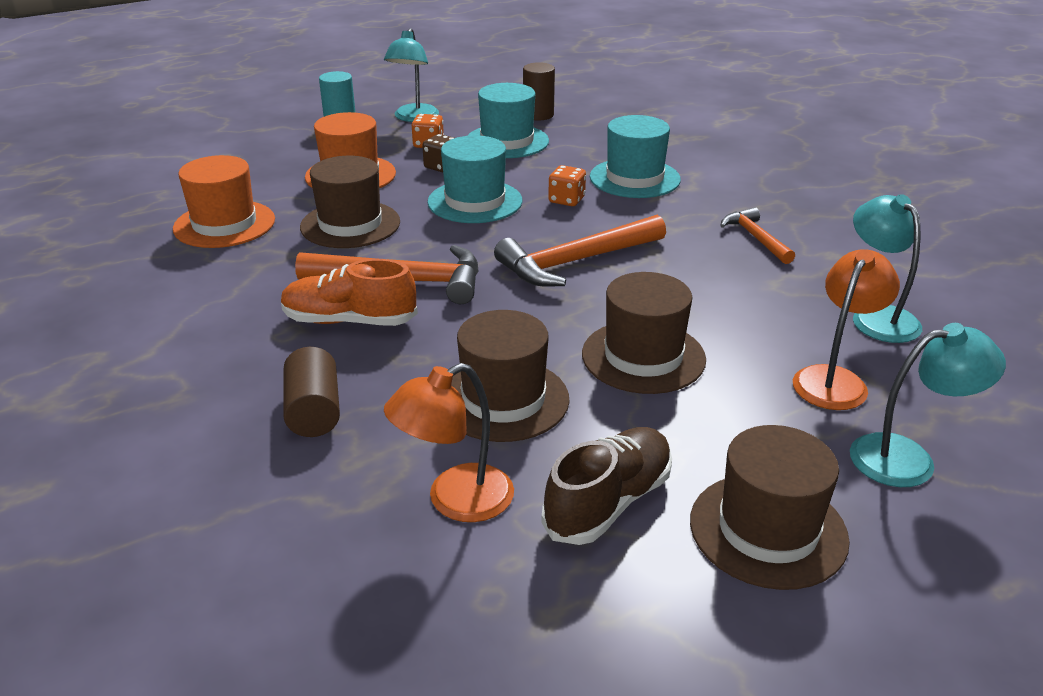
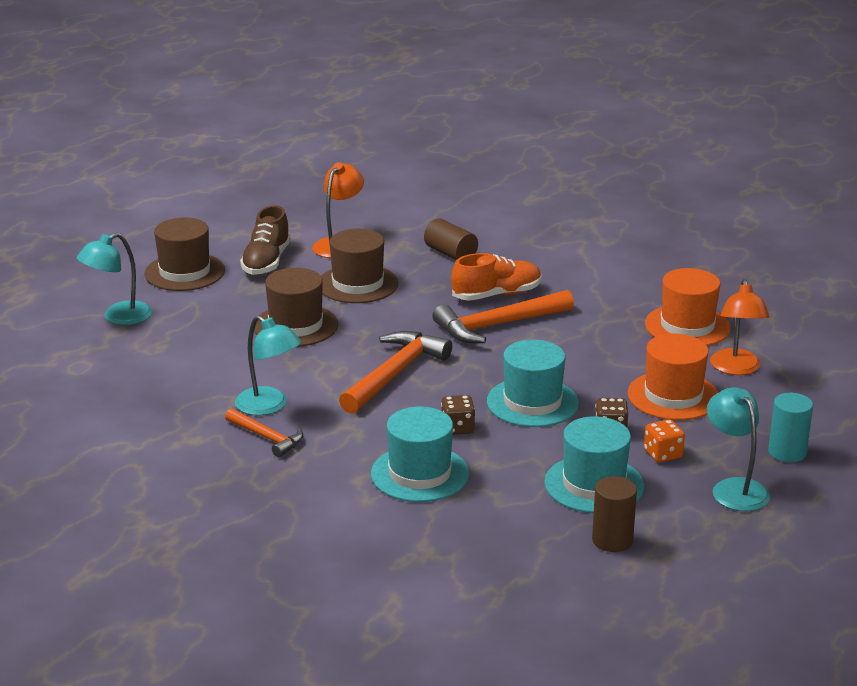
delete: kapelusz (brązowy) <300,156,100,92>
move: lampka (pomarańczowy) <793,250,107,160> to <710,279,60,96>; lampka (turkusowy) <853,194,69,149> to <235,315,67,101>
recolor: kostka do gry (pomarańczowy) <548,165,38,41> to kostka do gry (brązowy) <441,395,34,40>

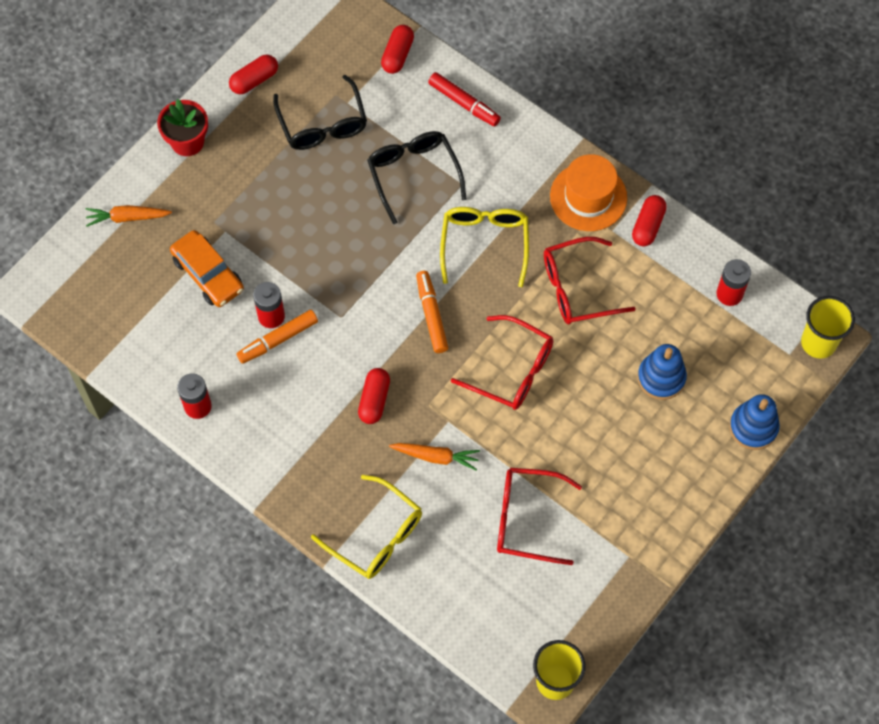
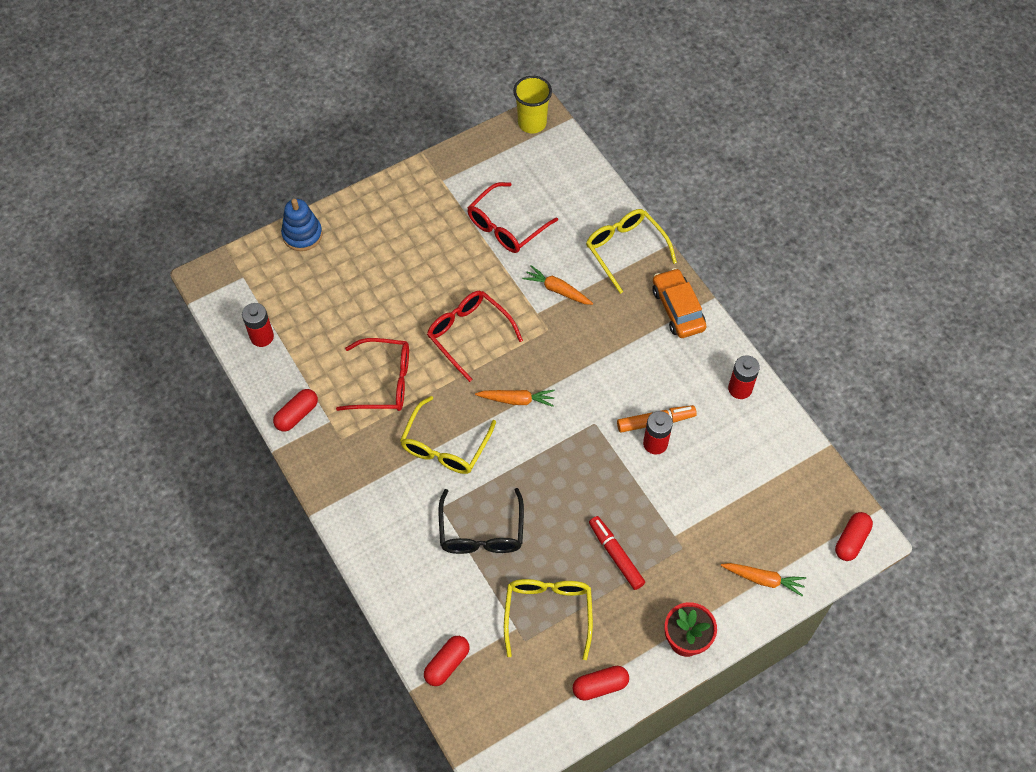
delete: kapelusz (pomarańczowy) <550,154,77,77>; zabawka nakładanka (niebieski) <638,344,49,56>; szklanka (żółty) <801,296,54,63>
move: samochód (pomarańczowy) <170,230,74,77> to <653,268,54,70>; kapsułka (czerwony) <358,368,32,56> to <835,512,38,49>; flamaster (czerwony) <428,72,73,54> to <589,516,56,74>
replace: flamaster (pomarańczowy) <416,271,32,82> to marchewka (pomarańczowy) <475,390,80,17>
recolor: okulary (czarny) <273,75,94,75> to okulary (żółty) <504,579,89,81>
rotate: okulary (czerwony) <497,468,85,97> = <467,182,91,71> 105 degrees clockwise

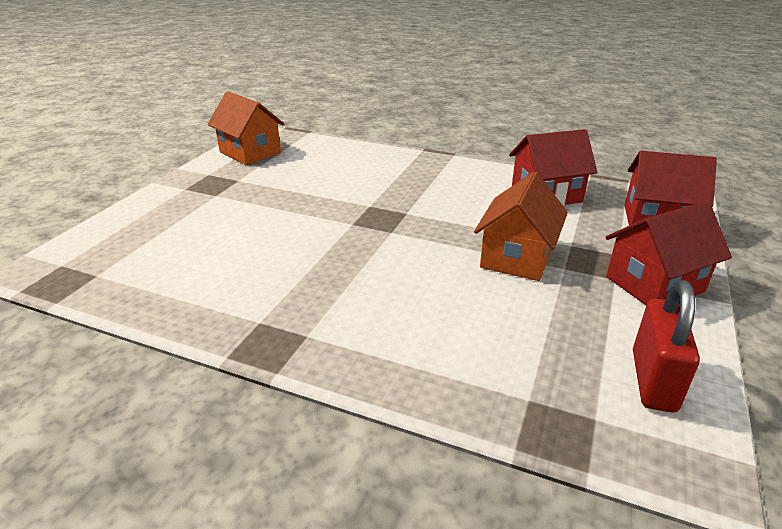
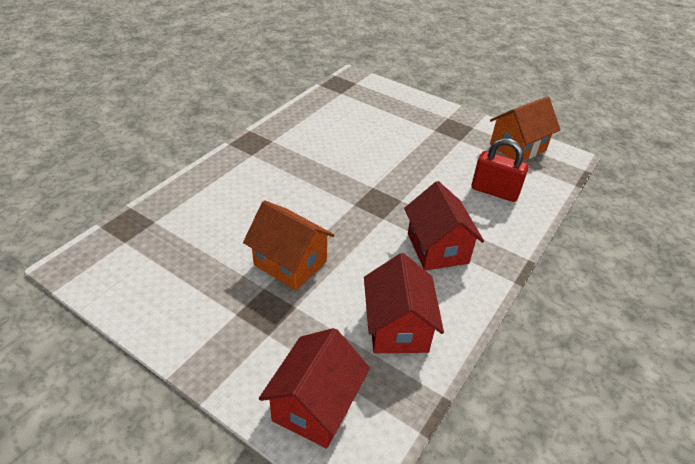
move: domek (czerwony) <605,201,127,104> to <404,181,80,89>; kłódka (czerwony) <633,280,67,132> to <472,138,57,64>

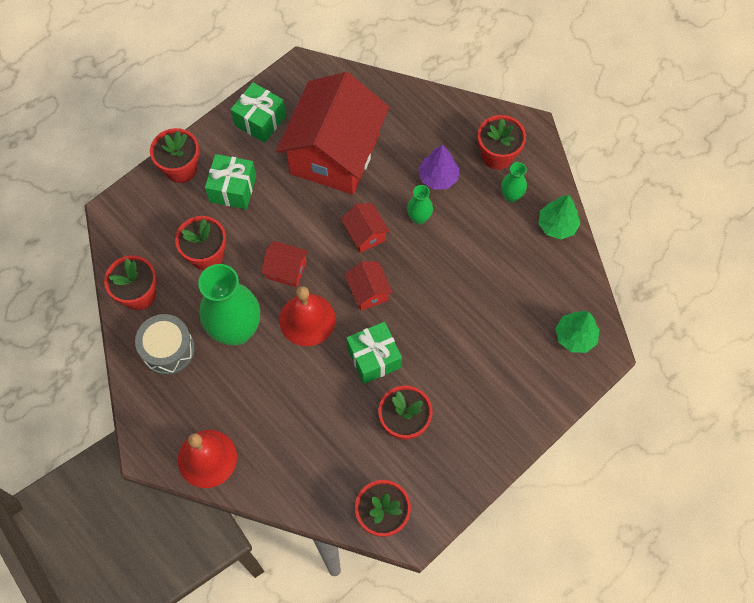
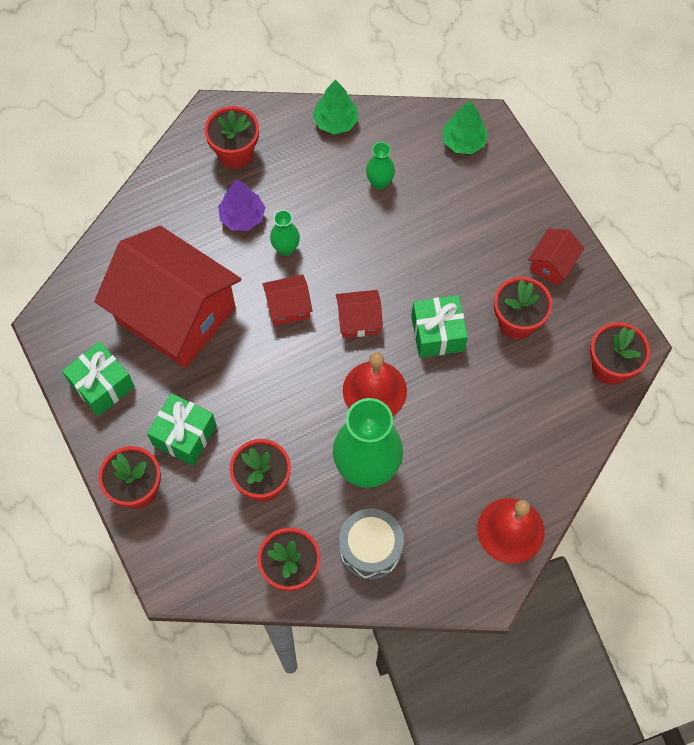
move: domek (czerwony) <261,241,47,46> to <528,229,56,57>; wazon (zielony) <501,162,26,41> to <366,142,29,48>

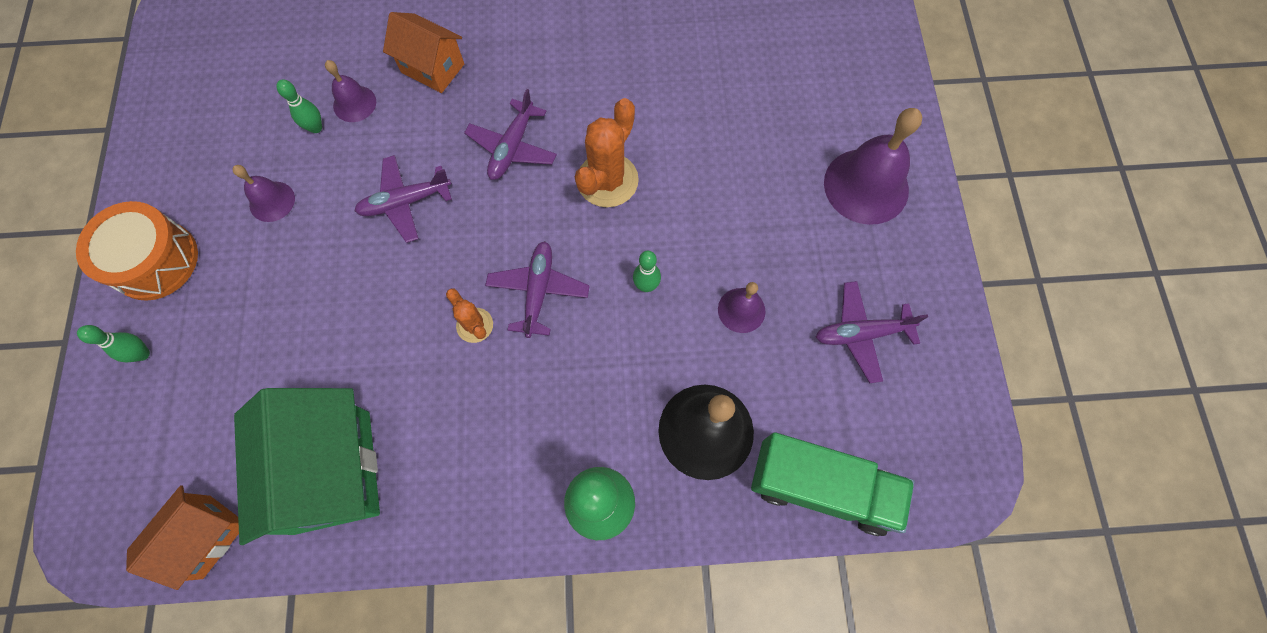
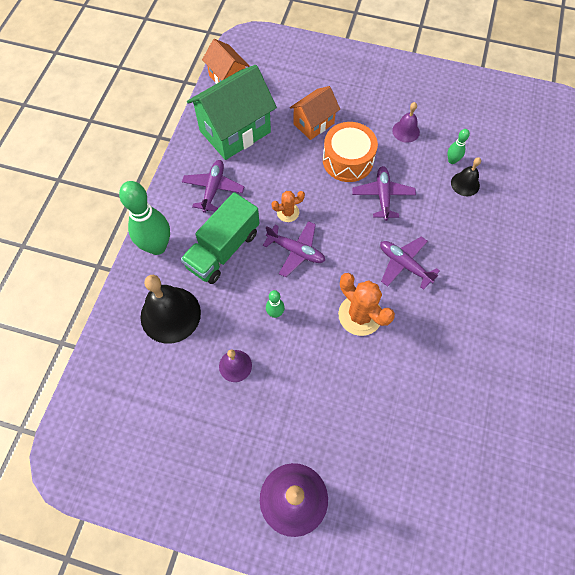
delete: kręgiel (zielony) <77,325,73,38>
move: bęben (pomarańczowy) <76,201,122,100> to <323,122,55,60>; domek (pomarańczowy) <383,12,81,81> to <290,86,50,54>; ciężarówka (zielony) <751,432,163,104> to <181,192,79,92>; samolot (fioletowy) <816,281,112,102> to <182,160,62,53>
recolor: dzwonek (fioletowy) <325,60,51,62> to dzwonek (czarny) <451,157,30,39>
rotate: domek (zielony) <234,388,146,157> = <187,65,90,95> 45 degrees counterclockwise

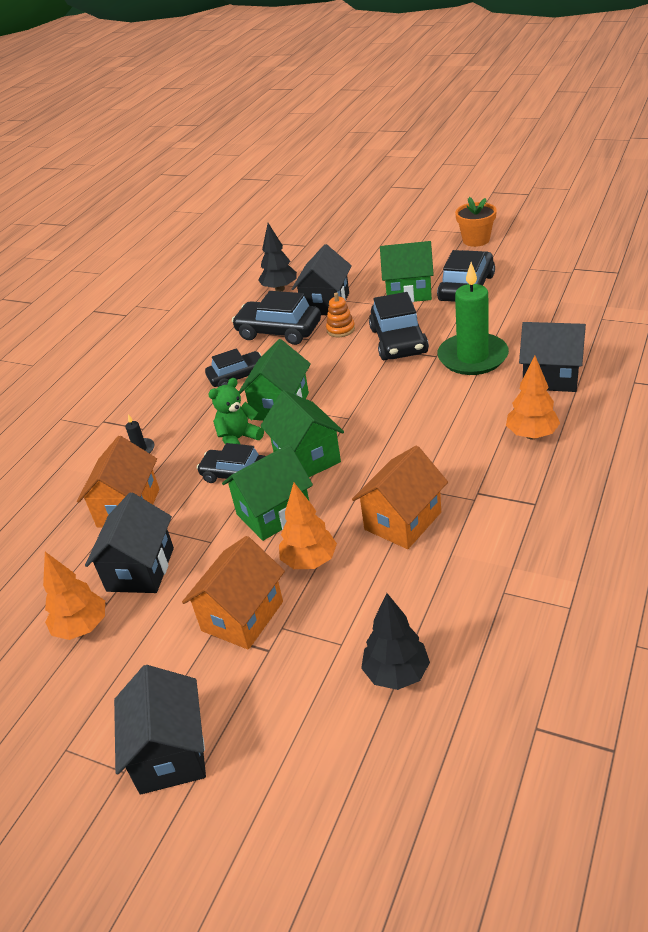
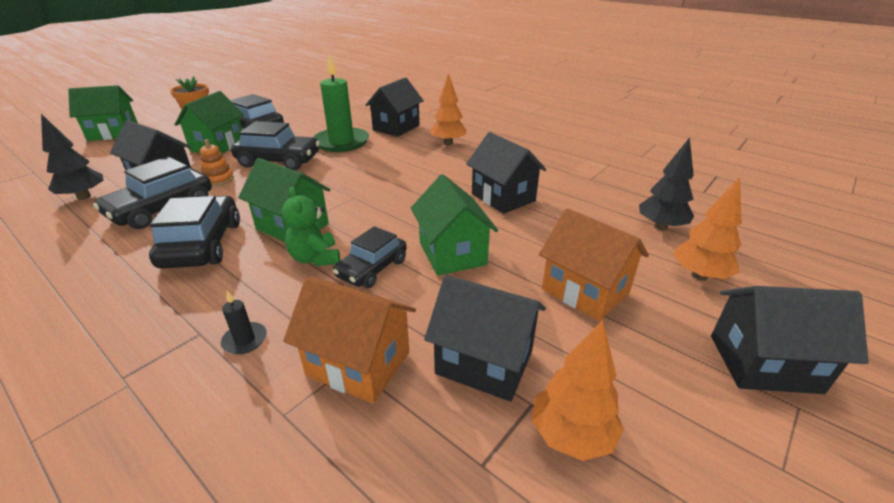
move: domek (zielony) <261,390,83,87> to <68,85,70,56>; drzewko (pomarańczowy) <279,483,58,86> to <673,177,69,104>
recolor: domek (pomarańczowy) <352,446,96,103> to domek (czarny) <466,132,80,82>
resize: samochód (czarny) <205,348,56,39> = <149,196,91,73> x1.52

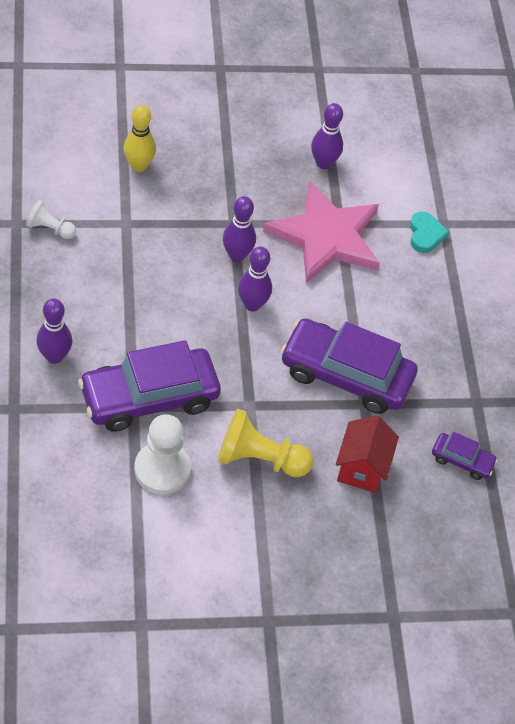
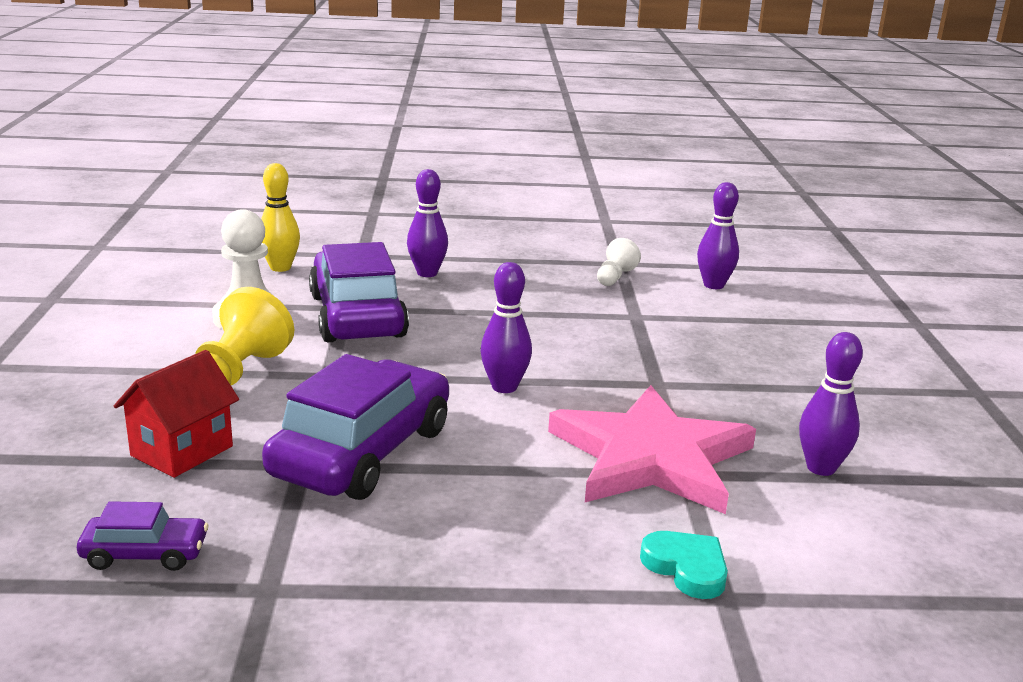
move: kręgiel (żółty) <123,105,33,67> to <261,163,39,109>; kręgiel (fioletowy) <223,196,33,66> to <697,182,42,107>
rotate: domek (czerwony) <336,415,63,78> = <114,350,125,128> 75 degrees counterclockwise; serce (turkusowy) <410,211,39,42> = <640,531,88,68> 135 degrees counterclockwise; samochód (fioletowy) <432,432,66,48> = <77,501,131,70> 120 degrees counterclockwise

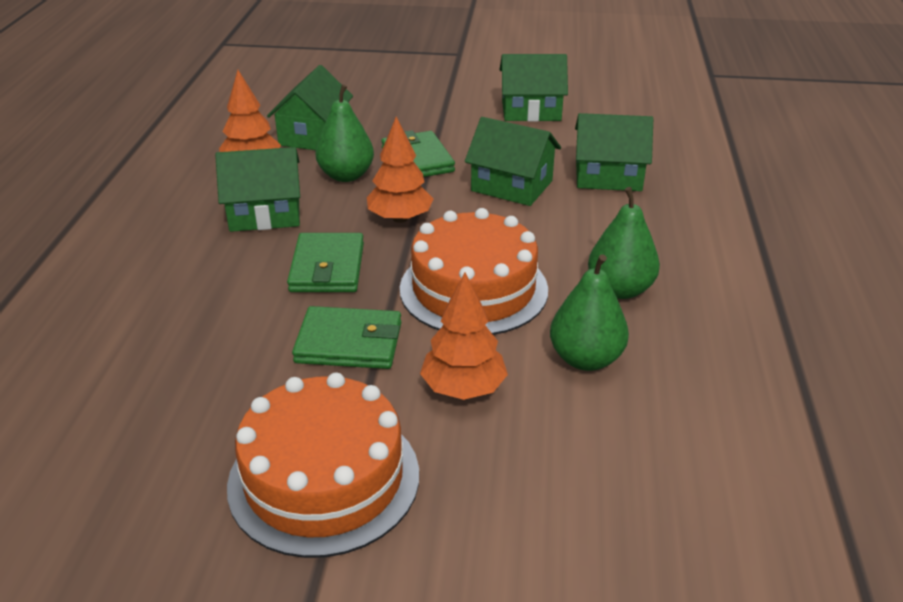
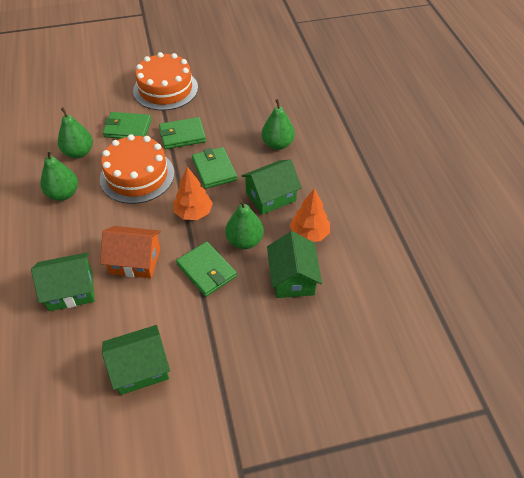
insert: gruszka (zielony) <262,99,33,51>
replace: drzewko (pomarańczowy) <420,273,88,127> to portfel (zielony) <103,112,49,27>
recolor: domek (zielony) <465,117,96,89> to domek (pomarańczowy) <100,226,61,52>

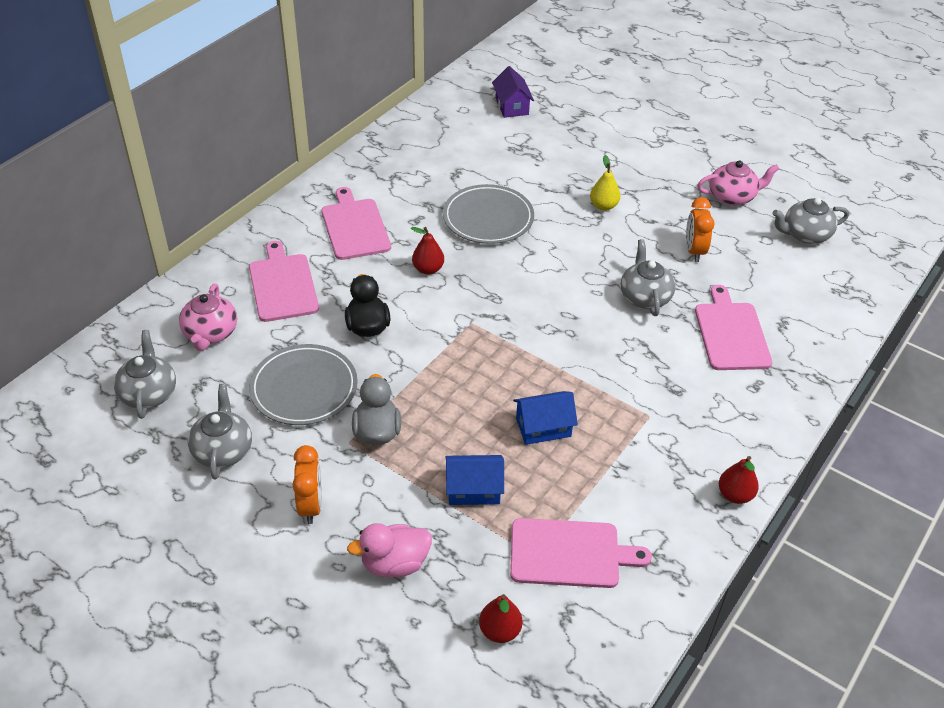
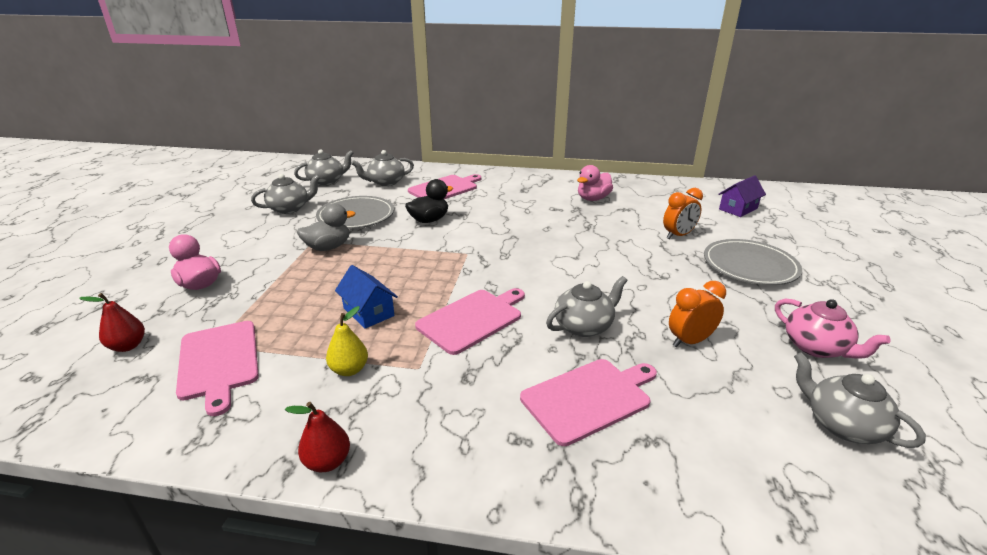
delete: gruszka (czerwony) <411,227,33,48>; domek (niebieski) <445,455,59,50>
insert: kaczka (różowy) <577,165,36,36>
move: budzik (pomarańczowy) <292,445,30,79> to <663,188,40,51>; deska do krojenia (różowy) <321,187,70,73> to <415,288,110,67>; talerz (szary) <443,184,91,60> to <704,239,98,46>; gruszka (żółty) <590,155,30,56> to <326,306,42,70>
recolor: imbryk (różowy) <179,284,58,67> to imbryk (szary) <351,150,63,36>

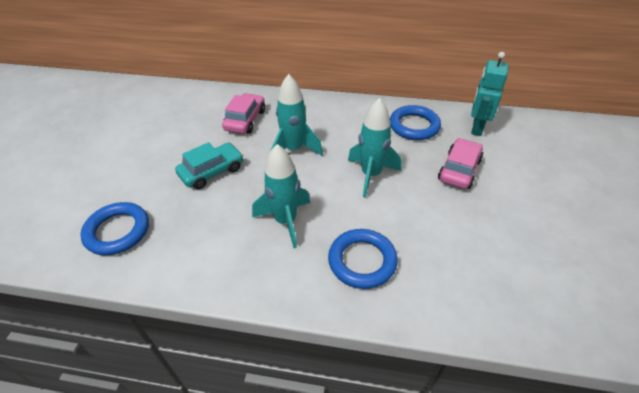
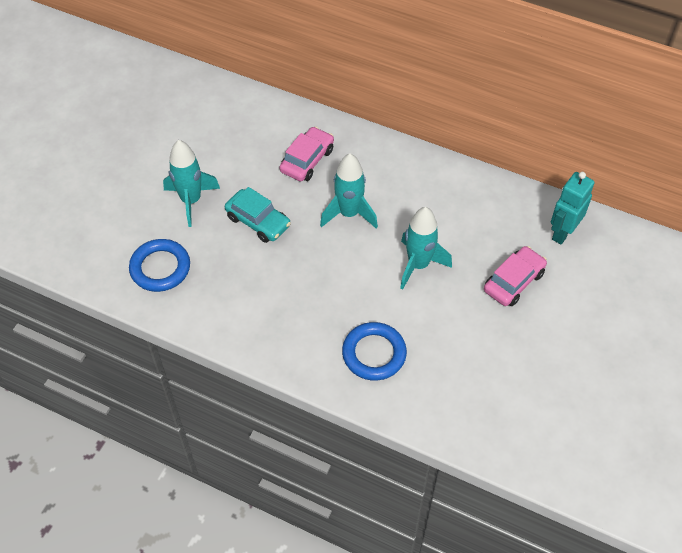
delete: pierścień (niebieski) <390,105,51,35>
move: rakieta (turkusowy) <252,144,58,104> to <163,140,57,87>
rotate: samochód (turkusowy) <175,142,68,47> = <225,187,66,56> 60 degrees clockwise

